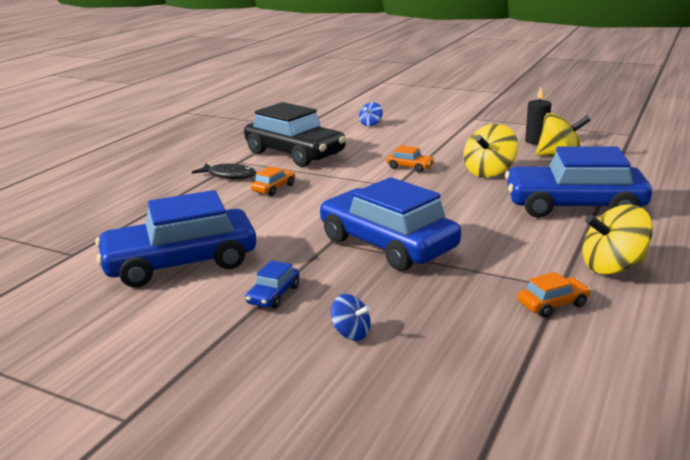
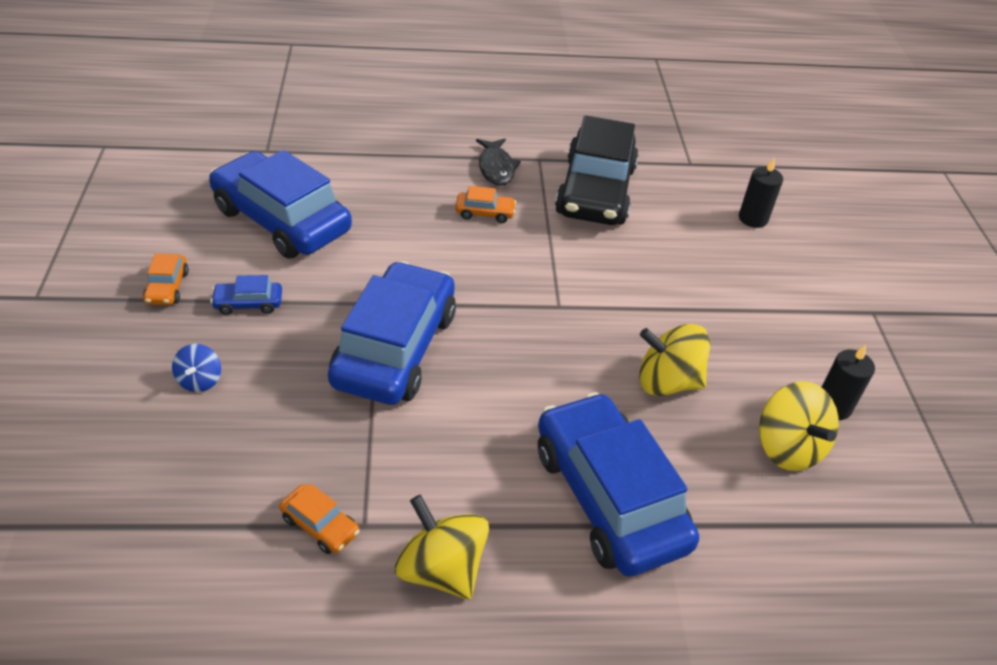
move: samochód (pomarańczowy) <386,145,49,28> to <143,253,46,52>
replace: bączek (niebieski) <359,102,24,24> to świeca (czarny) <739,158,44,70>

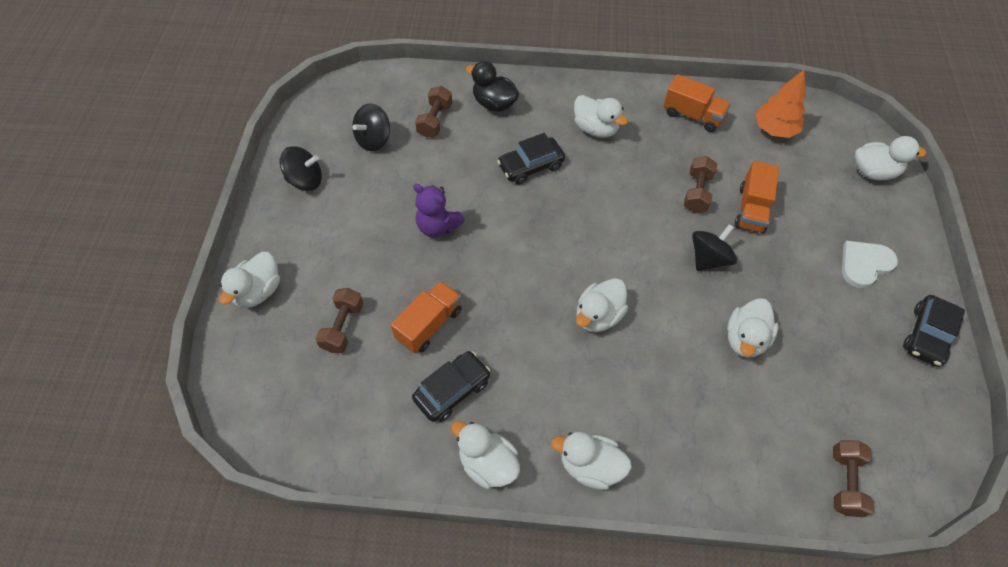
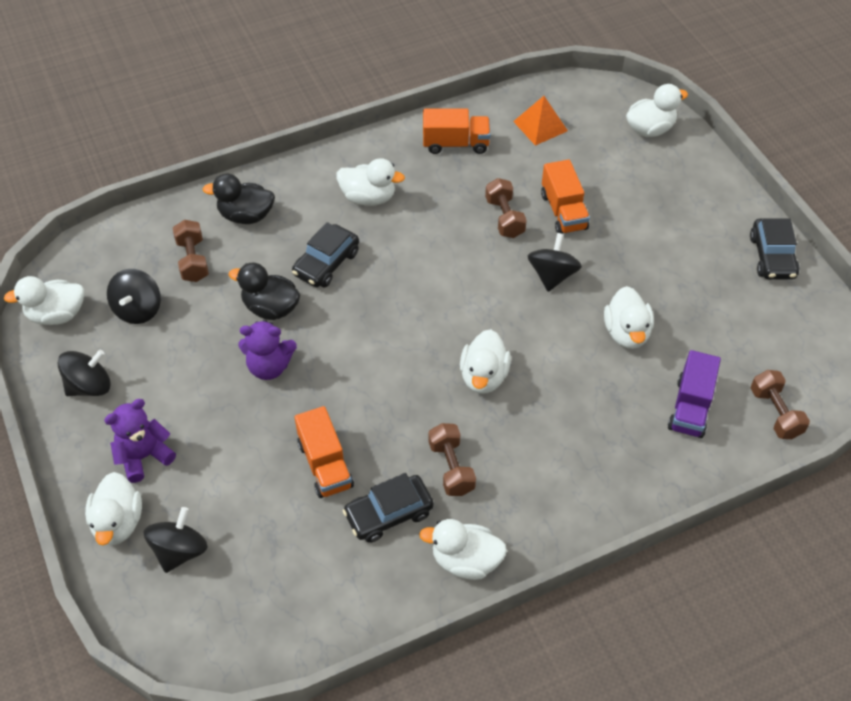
delete: serce (biały) <842,241,56,47>
insert: miś (fioletowy) <104,399,72,84>; bączek (czarny) <143,507,65,66>; kaczka (czarny) <229,262,71,58>; ciężarówka (fioletowy) <668,350,53,88>
move: hantel (brązowy) <316,288,47,65> to <428,423,48,73>; kaczka (biały) <551,432,81,58> to <4,276,80,49>
replace: drzewko (pomarańczowy) <755,69,51,69> to piramida (pomarańczowy) <513,96,55,50>
rotate: ciężarówka (pomarańczowy) <391,281,71,72> = <294,406,60,92> 150 degrees clockwise; samochód (czarny) <412,351,78,71> = <343,473,91,70> 135 degrees counterclockwise

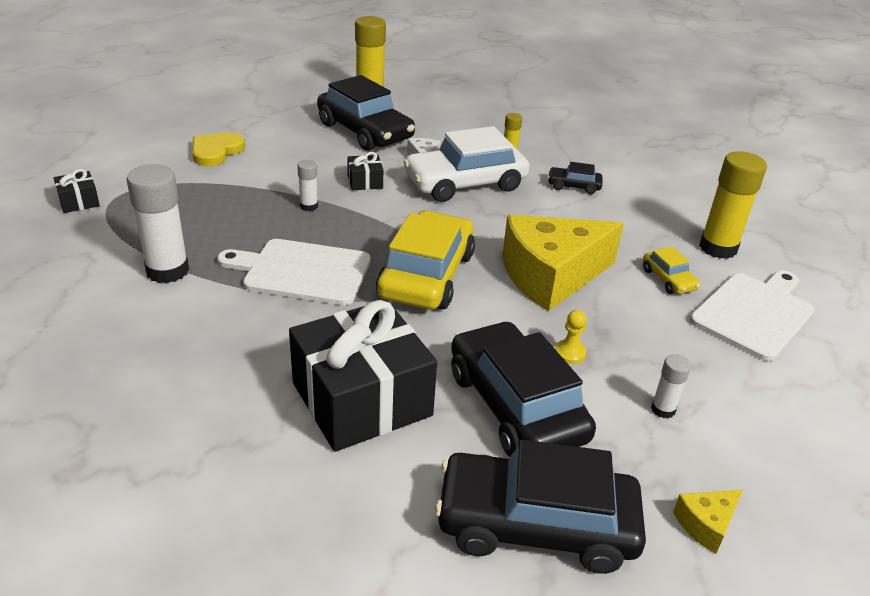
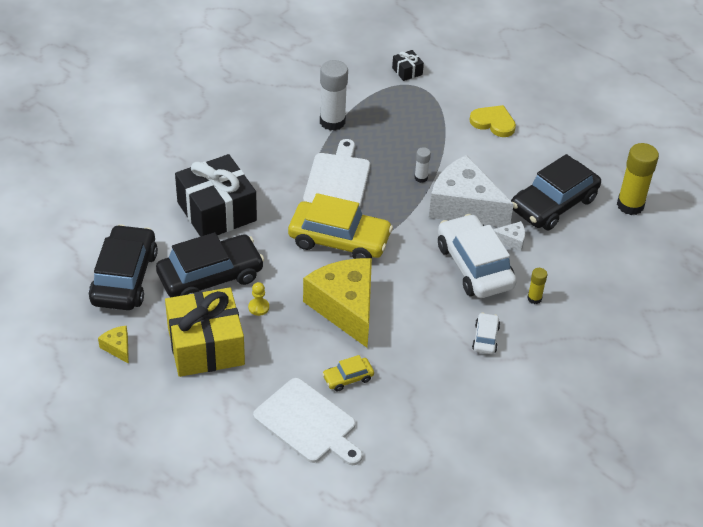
delete: klej w sztyfcie (żółty) <699,151,68,108>
replace: prezent (czarny) <347,152,36,38> to ser (biały) <429,155,85,72>; klej w sztyfcie (biały) <651,354,40,64> to prezent (żółty) <165,288,80,89>
recolor: samochód (czarny) <548,162,54,32> to samochód (biały) <472,313,28,41>

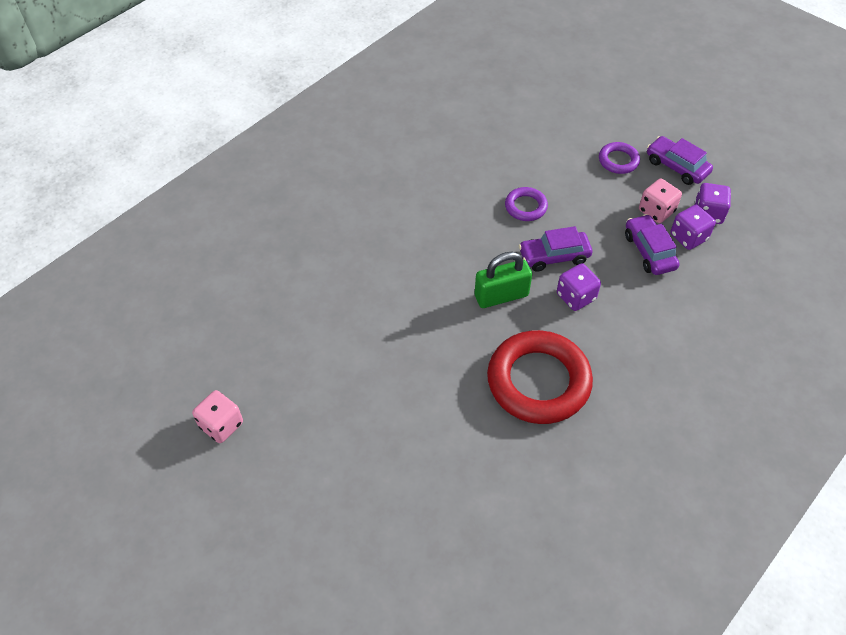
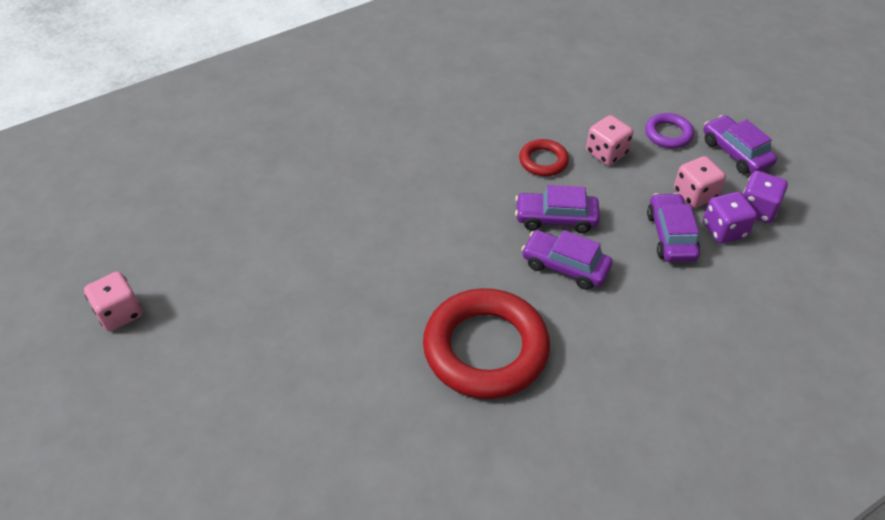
delete: kłódka (zielony) <475,252,57,56>
insert: kostka do gry (różowy) <586,115,48,51>
replace: kostka do gry (fioletowy) <557,263,44,48> to samochód (fioletowy) <521,230,92,60>
recolor: pierścień (fioletowy) <505,187,43,34> to pierścień (czerwony) <519,139,50,37>

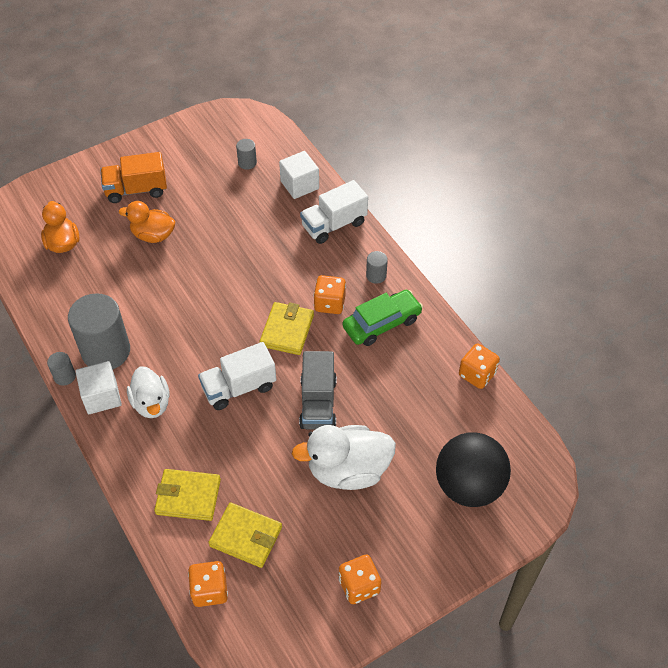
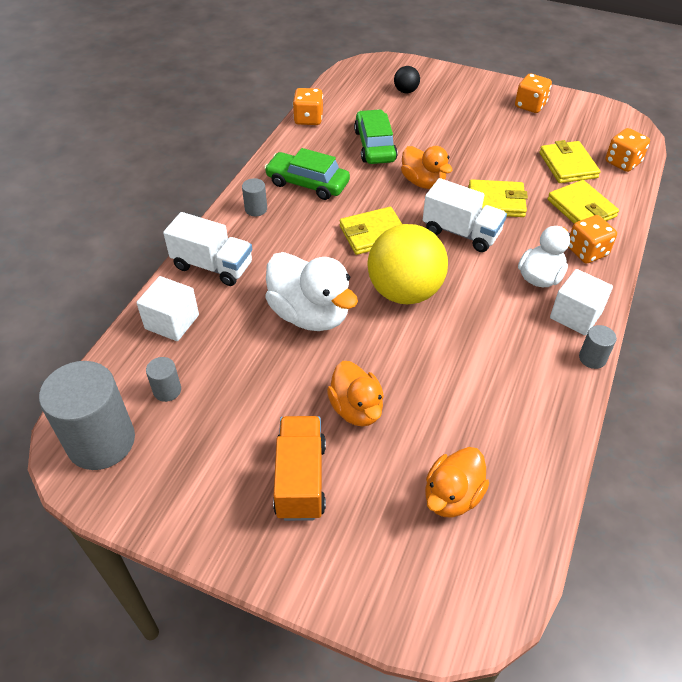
insert: samochód (zielony) <354,109,44,55>; piłka (żółty) <368,224,80,80>; portfel (żółty) <469,179,59,38>
move: walec (szary) <68,293,62,76> to <39,361,96,109>; kaczka (biały) <292,425,104,65> to <265,252,93,79>; kostka do gry (pomarańczowy) <314,275,32,39> to <568,215,49,48>
replace: ciężarówka (szary) <299,351,38,78> to kaczka (pomarańczowy) <401,146,51,43>
rotate: ciężarówka (pomarańczowy) <100,152,67,51> = <273,416,53,105> 135 degrees counterclockwise
resize: piłka (czarny) <436,433,75,74> = <394,66,26,27> x0.44

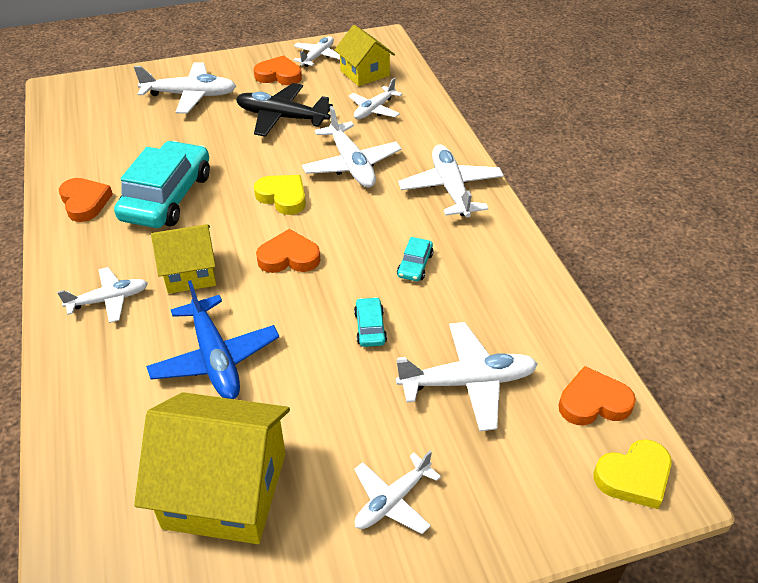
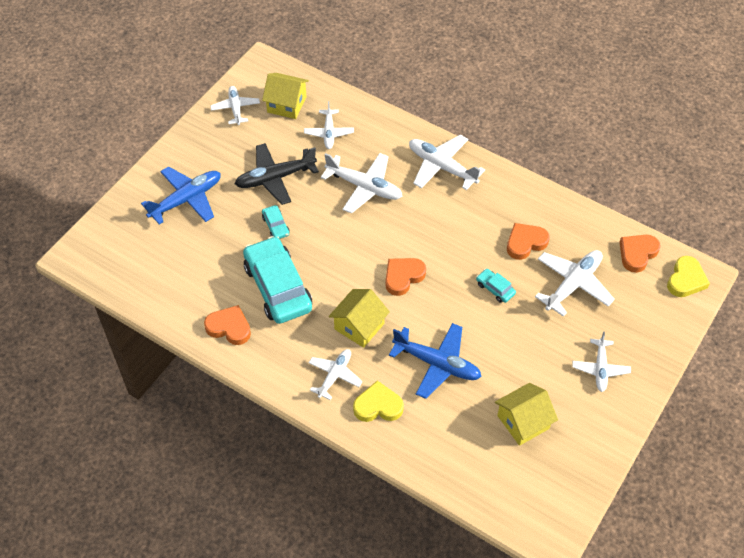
move: serce (pomarańczowy) <254,55,48,30> to <507,223,43,37>; serce (żółty) <254,175,52,40> to <353,381,51,41>; samochód (turkusowy) <397,237,36,44> to <262,205,28,34>
recolor: samolot (biały) <134,62,102,52> to samolot (niebieski) <141,166,80,58>
resize: domek (żółty) <134,392,156,152> = <495,383,63,63> x0.61

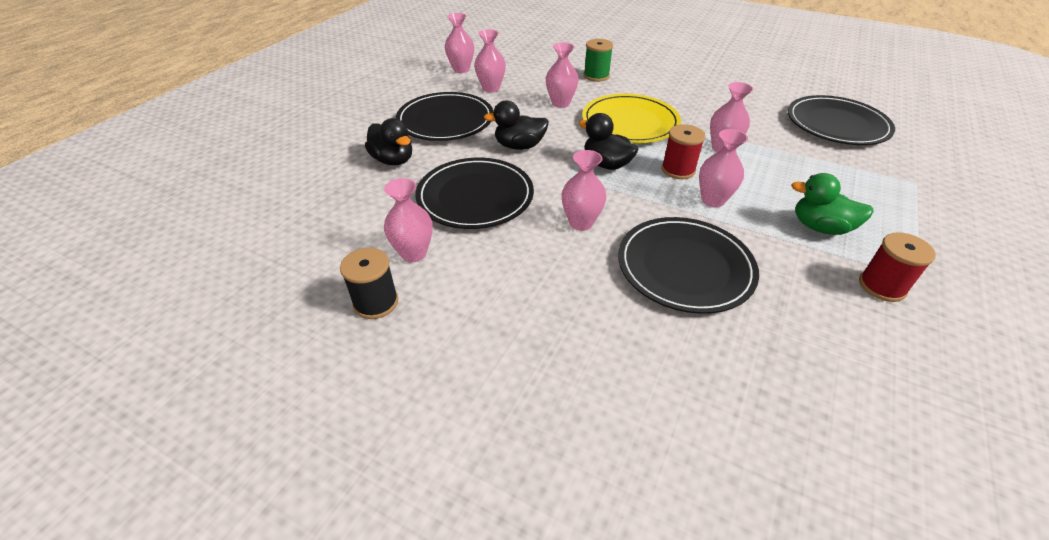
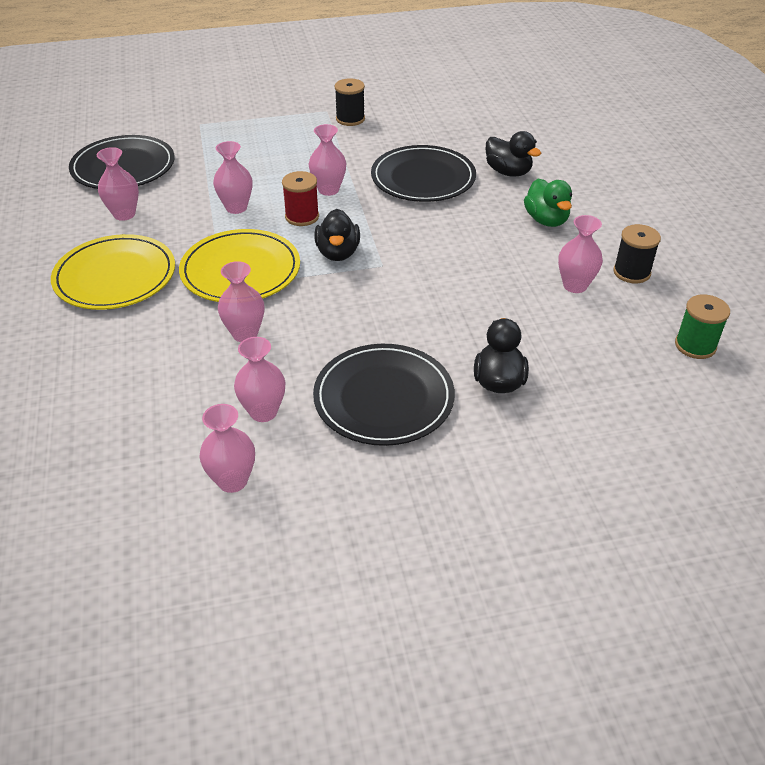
delete: talerz (czarny) <415,158,119,71>
insert: talerz (żółty) <51,234,124,76>
move: kaczka (czarny) <484,101,65,49> to <486,131,55,46>; wazon (różowy) <562,150,45,81> to <97,147,42,74>; szpulka (zielony) <584,39,29,43> to <675,294,55,65>; kaczka (zielony) <791,173,83,62> to <524,178,48,49>
recolor: szpulka (czerwony) <859,232,77,70> to szpulka (czarny) <335,78,30,48>

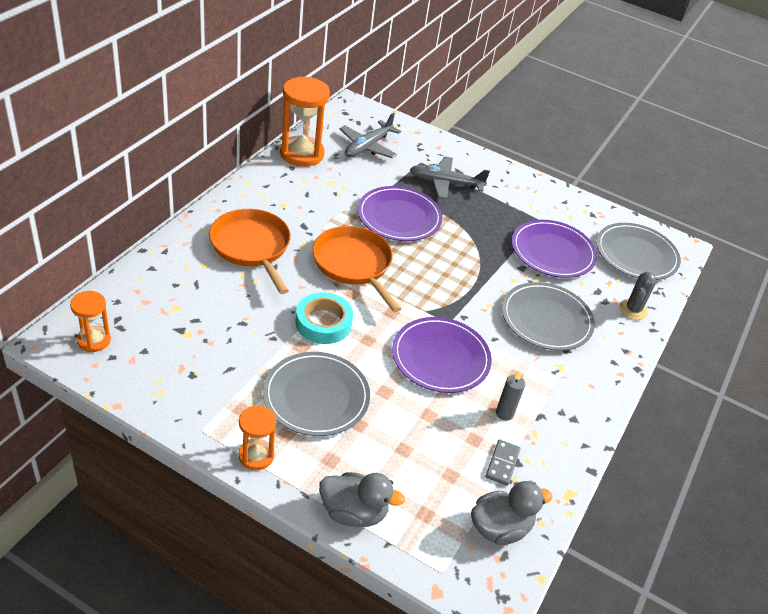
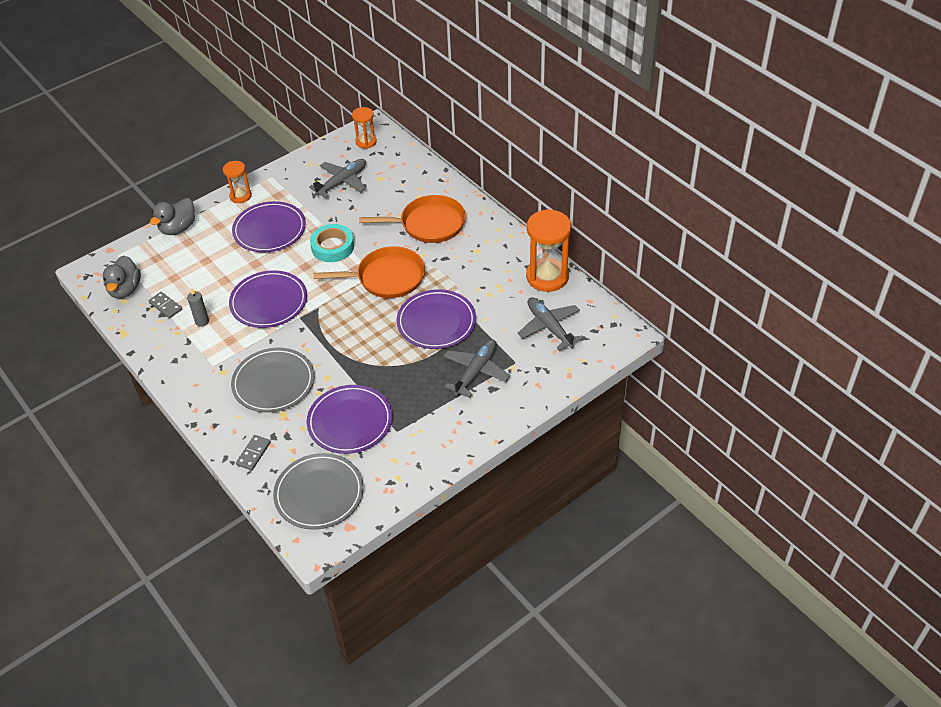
insert: samolot (szary) <309,159,57,40>
replace: kaktus (szary) <619,272,37,48> to kostka domina (szary) <236,435,35,35>
recolor: talerz (szary) <263,352,107,84> to talerz (fioletowy) <232,201,74,52>

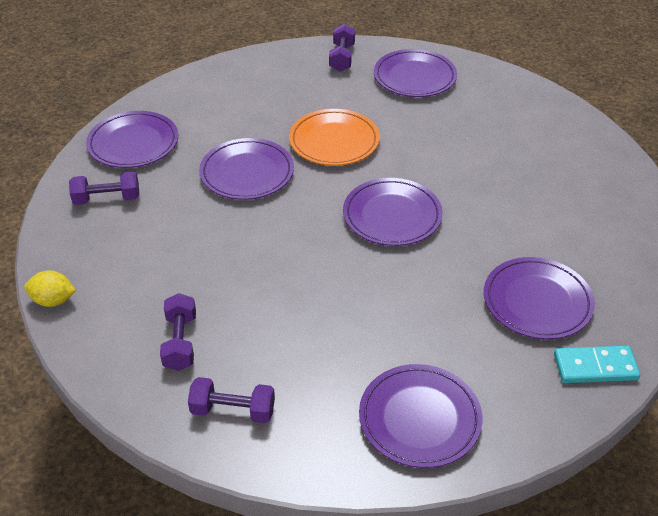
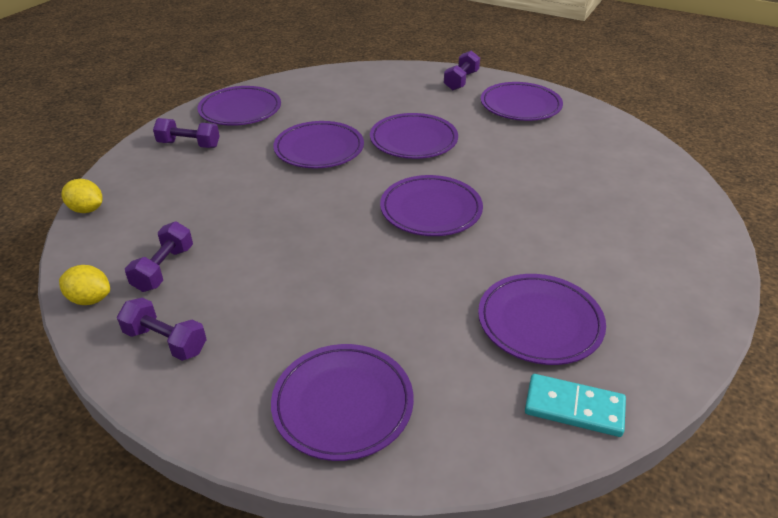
insert: cytryna (żółty) <59,265,51,40>
recolor: talerz (pomarańczowy) <289,109,91,57> to talerz (fioletowy) <370,113,88,46>

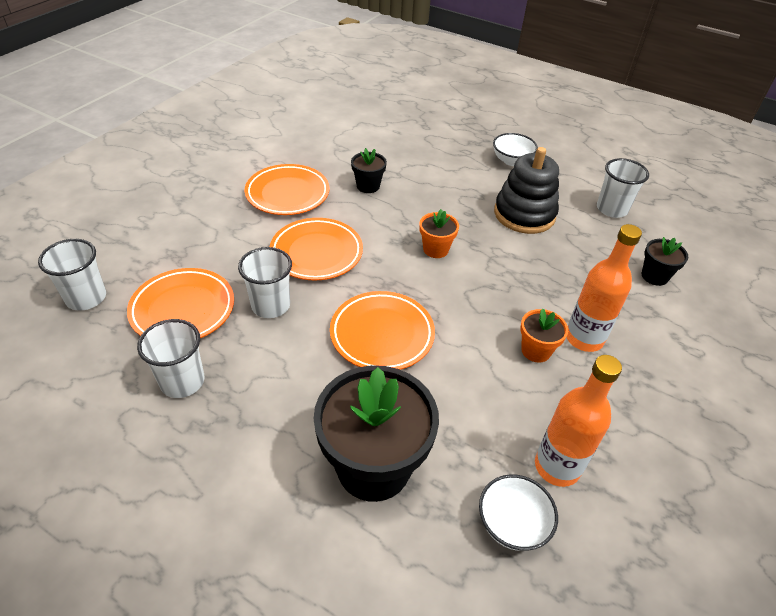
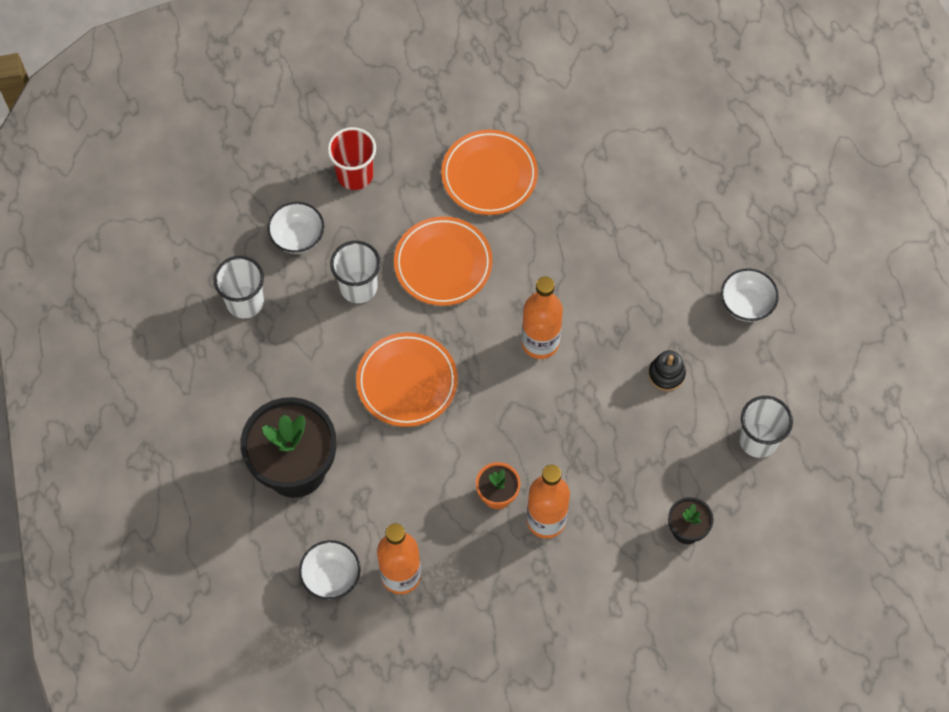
delete: szklanka (biały) <38,239,68,72>; doniczka (czarny) <351,148,36,45>
insert: szklanka (czerwony) <327,127,49,63>
replace: talerz (pomarańczowy) <127,268,107,70> to miska (biały) <268,202,56,52>; doniczka (pomarańczowy) <419,209,40,49> to butelka (pomarańczowy) <522,277,41,82>
resize: zabawka nakładanka (czarny) <494,147,65,87> = <649,350,37,41> x0.49

